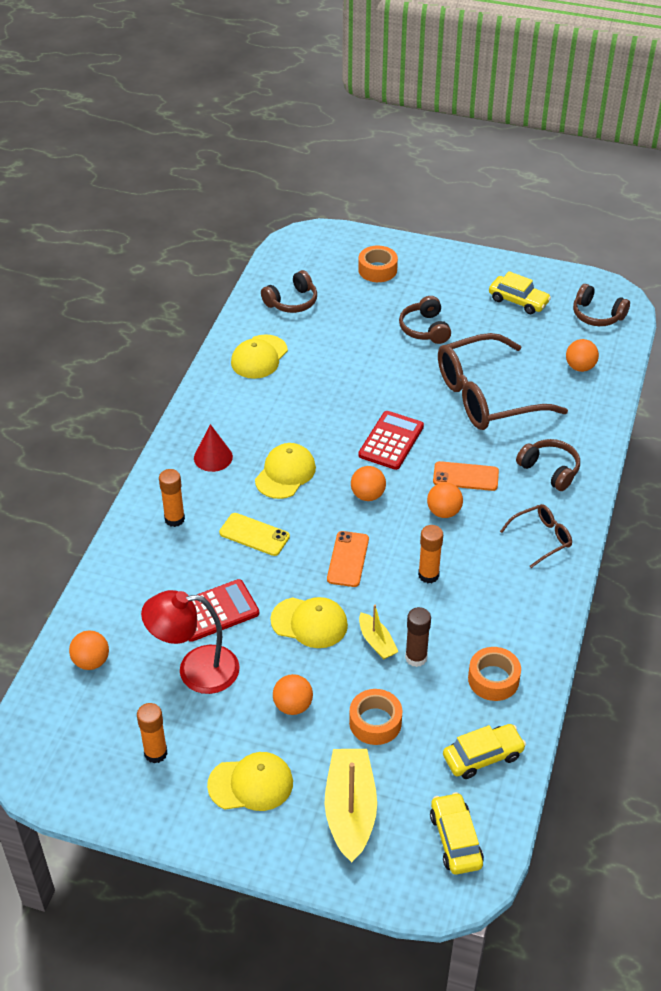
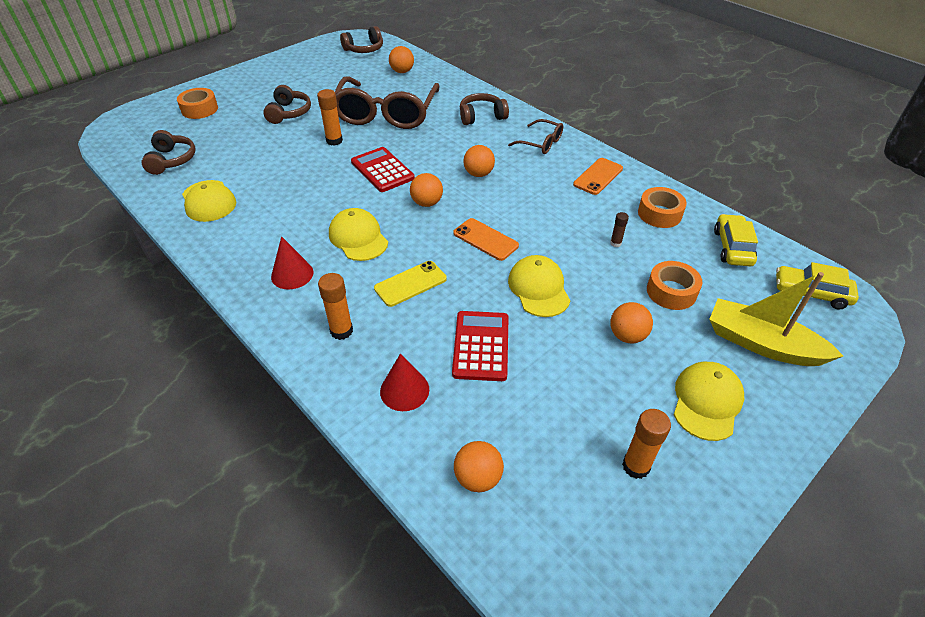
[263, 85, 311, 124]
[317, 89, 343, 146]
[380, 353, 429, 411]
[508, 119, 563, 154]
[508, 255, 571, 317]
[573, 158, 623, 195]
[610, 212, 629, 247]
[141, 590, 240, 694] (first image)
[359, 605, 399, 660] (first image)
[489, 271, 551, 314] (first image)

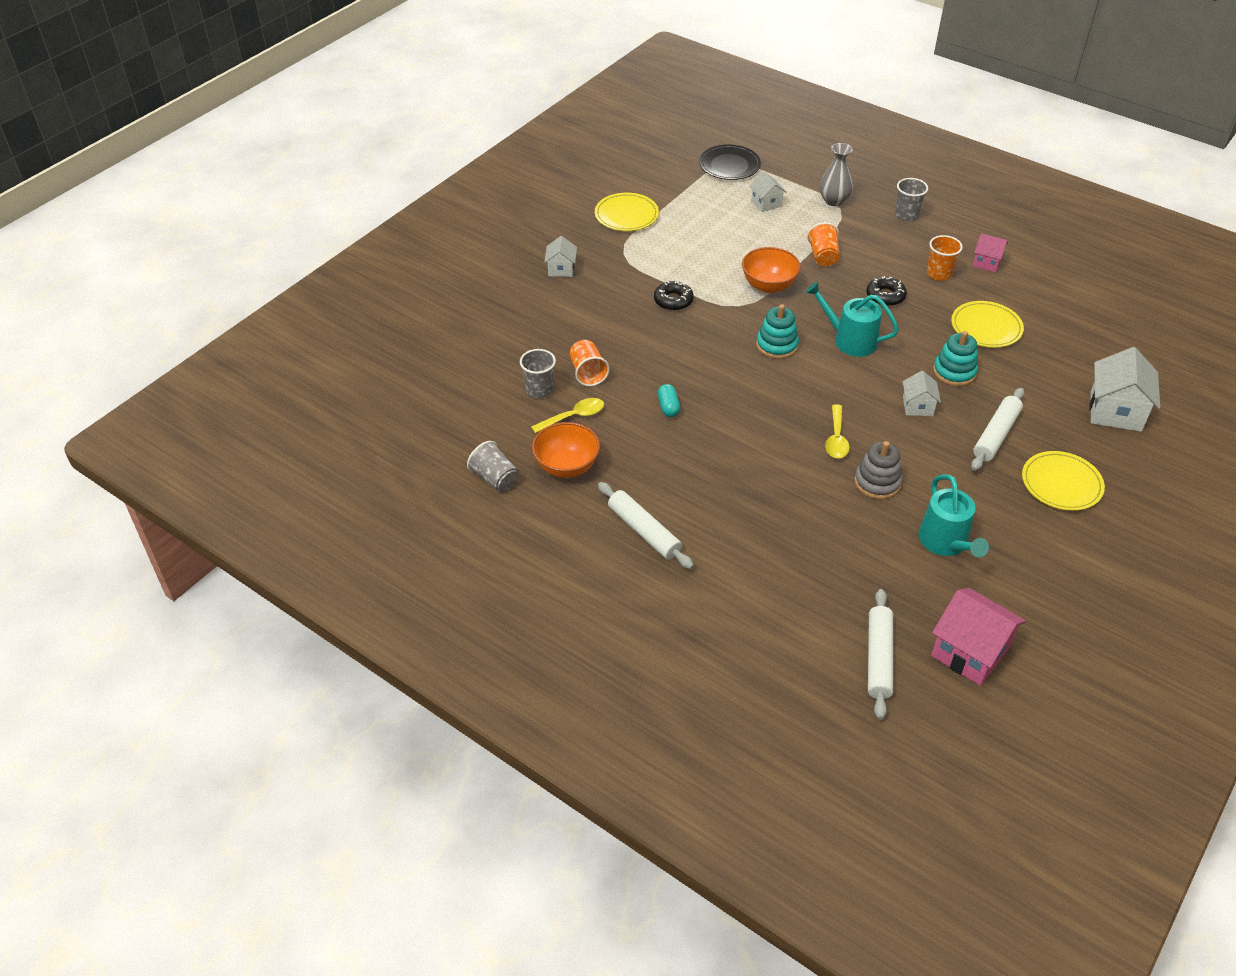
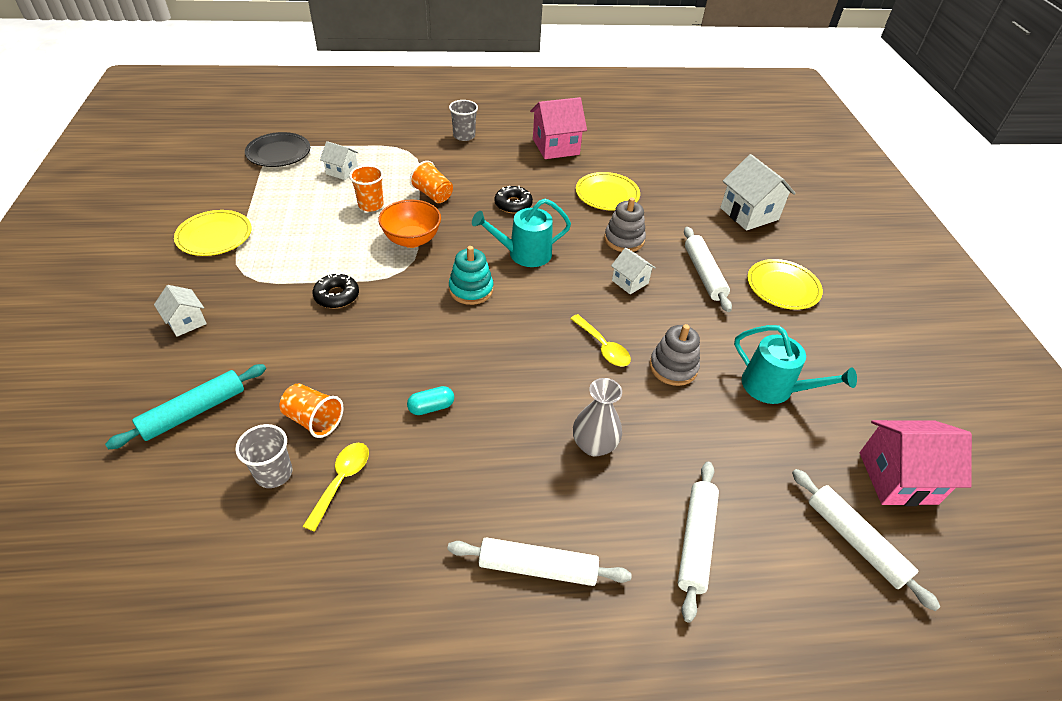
[105, 364, 266, 449]
[349, 165, 384, 212]
[407, 386, 454, 415]
[530, 97, 587, 159]
[573, 378, 622, 457]
[604, 197, 646, 252]
[678, 462, 719, 623]
[467, 441, 519, 492] (first image)
[532, 422, 600, 478] (first image)

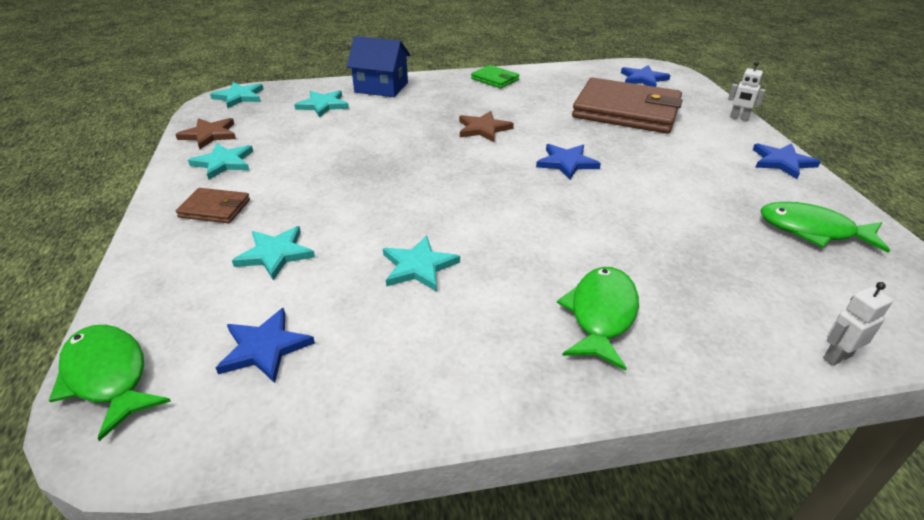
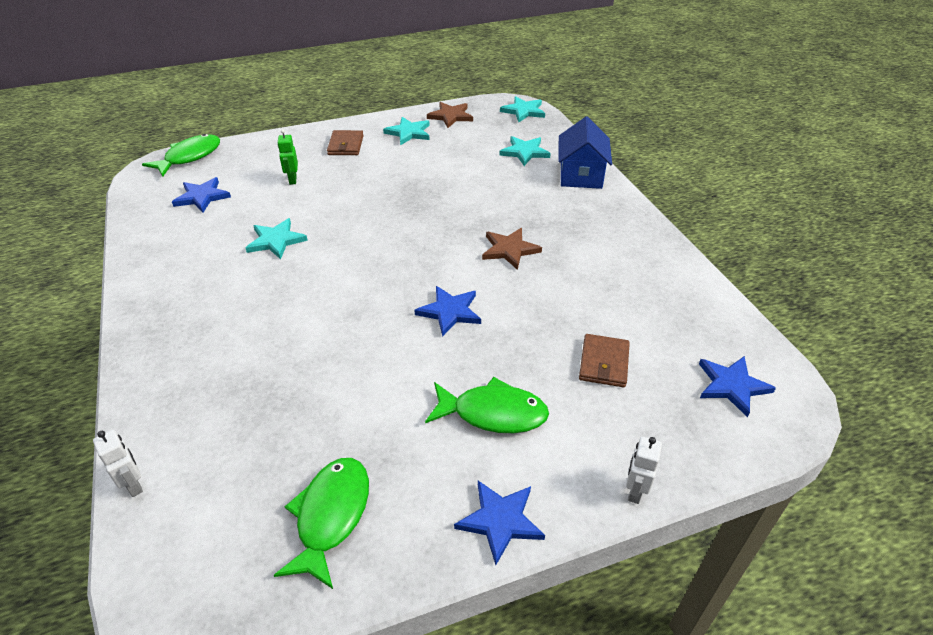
[277, 129, 298, 185]
[425, 377, 549, 433]
[579, 334, 630, 388]
[471, 65, 519, 88] (first image)

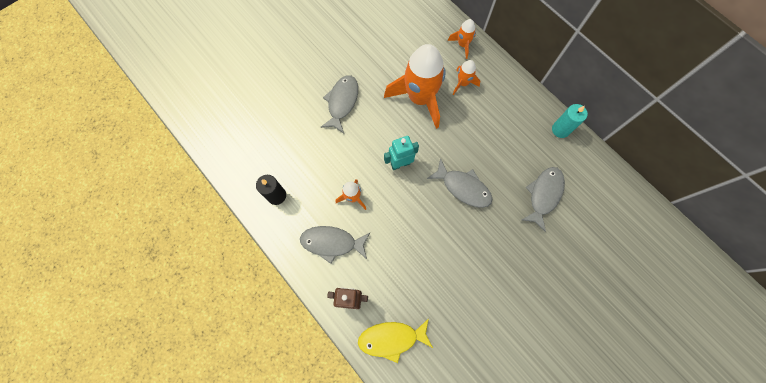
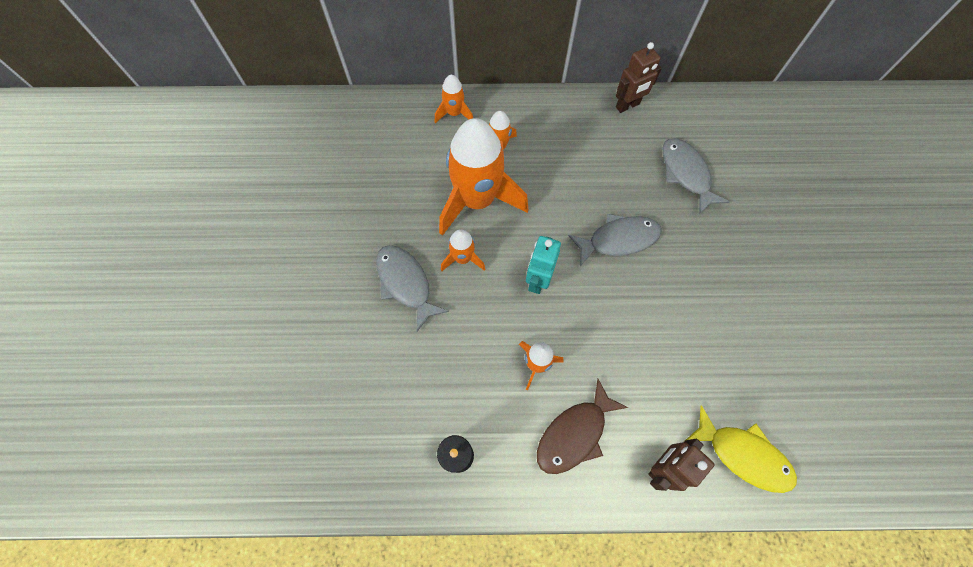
[441, 229, 485, 271]
[537, 379, 629, 474]
[616, 42, 662, 113]
[686, 405, 797, 493]

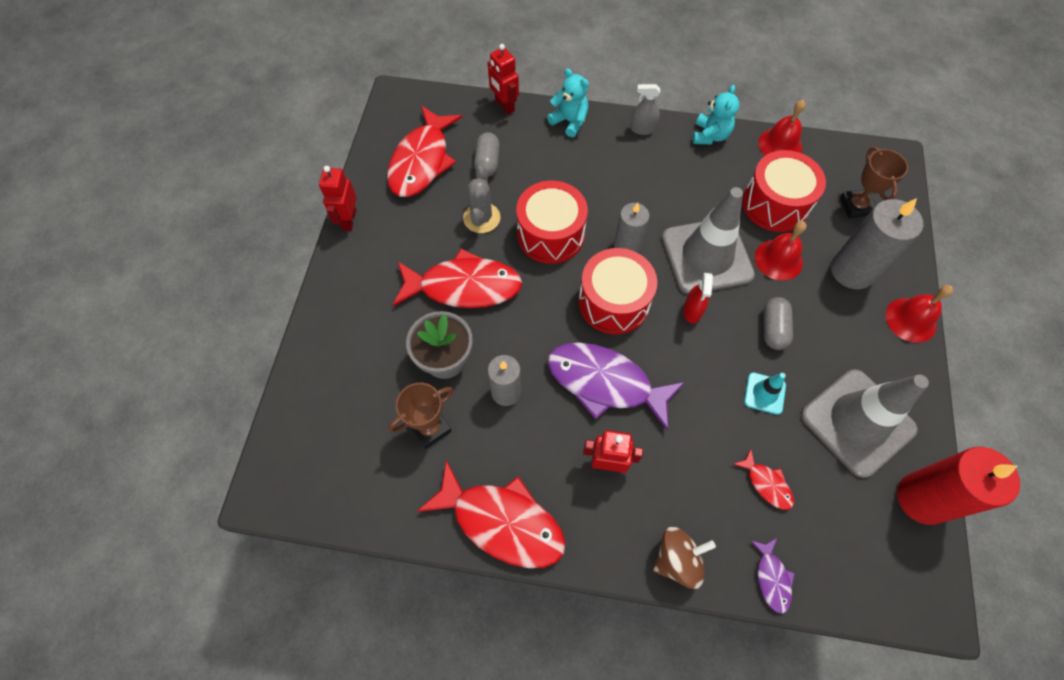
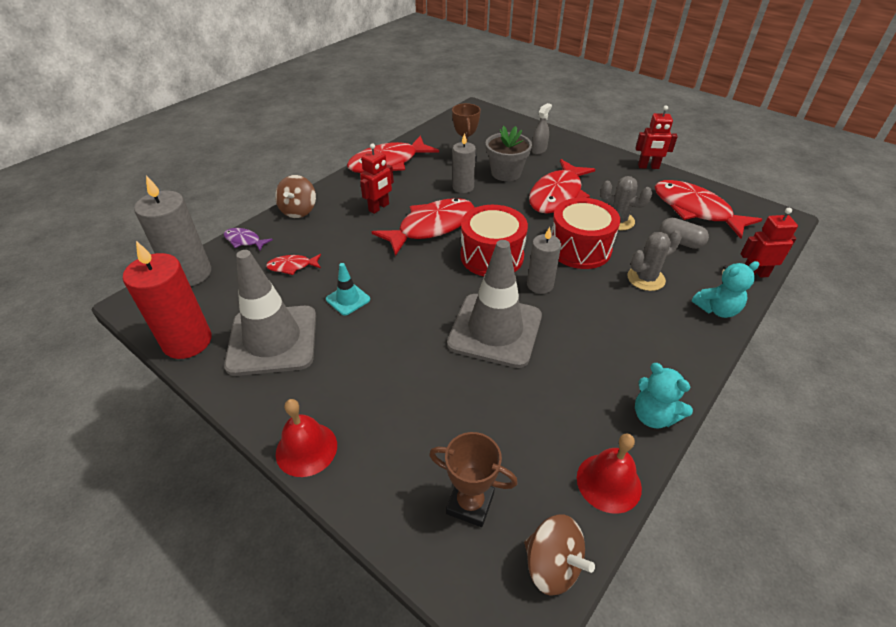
[134, 175, 211, 286]
[372, 198, 475, 256]
[524, 514, 595, 596]
[532, 103, 552, 154]
[627, 230, 682, 291]
[635, 105, 678, 169]
[683, 273, 713, 323] (first image)
[742, 150, 826, 232] (first image)
[755, 221, 806, 281] (first image)
[764, 297, 793, 350] (first image)

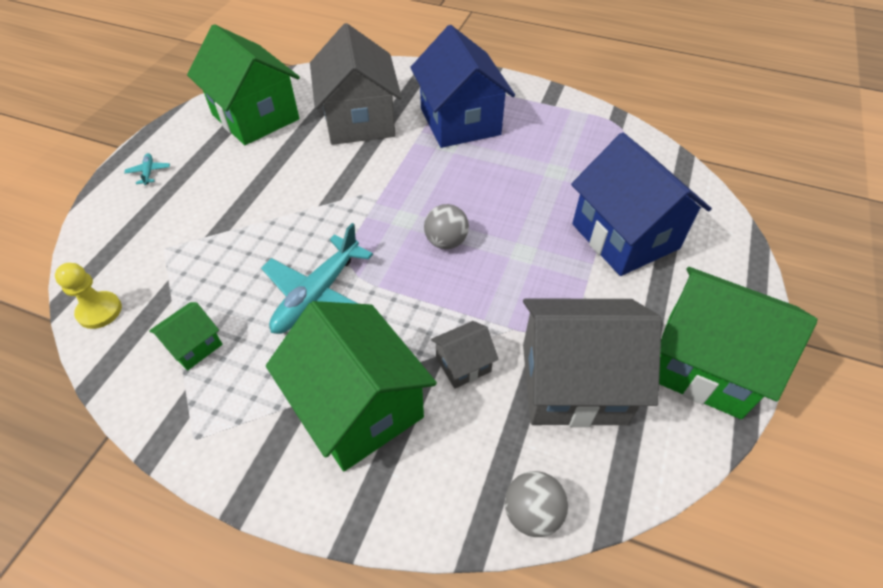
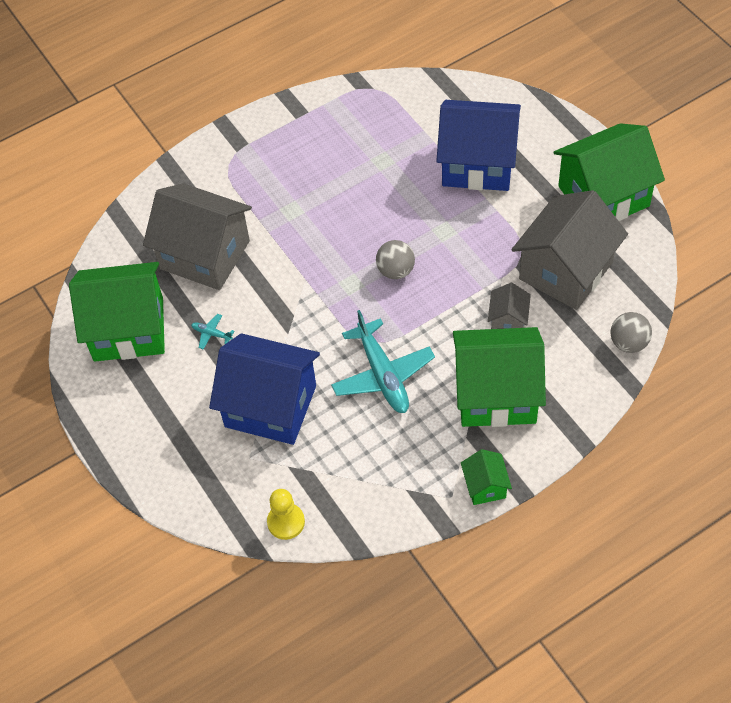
[191, 314, 234, 350]
[209, 333, 320, 445]
[461, 449, 512, 505]

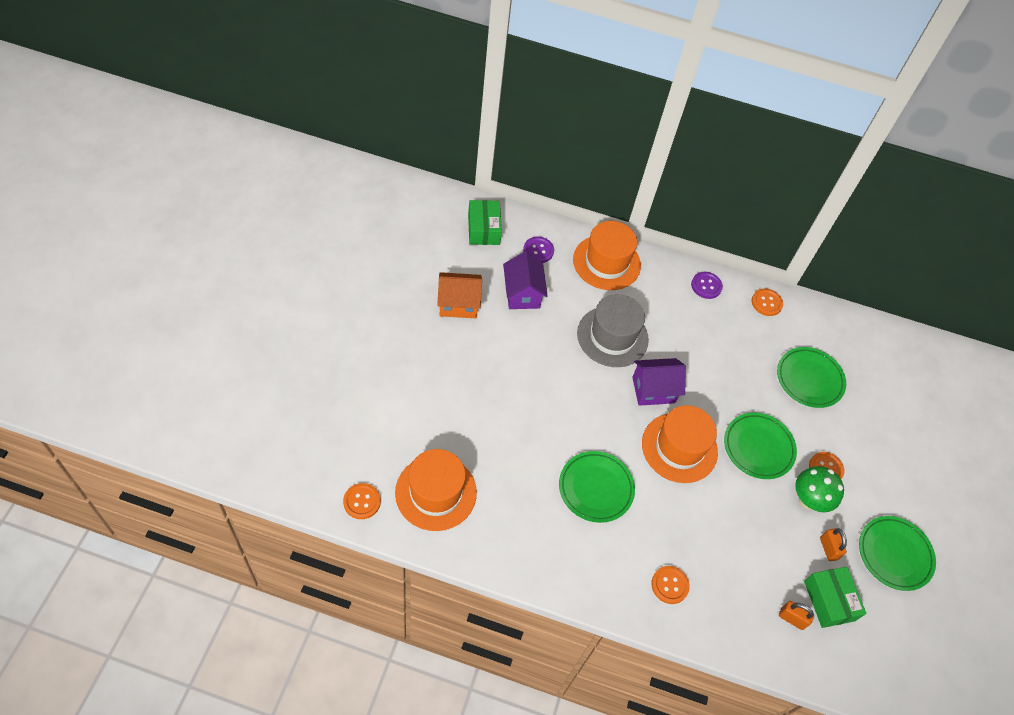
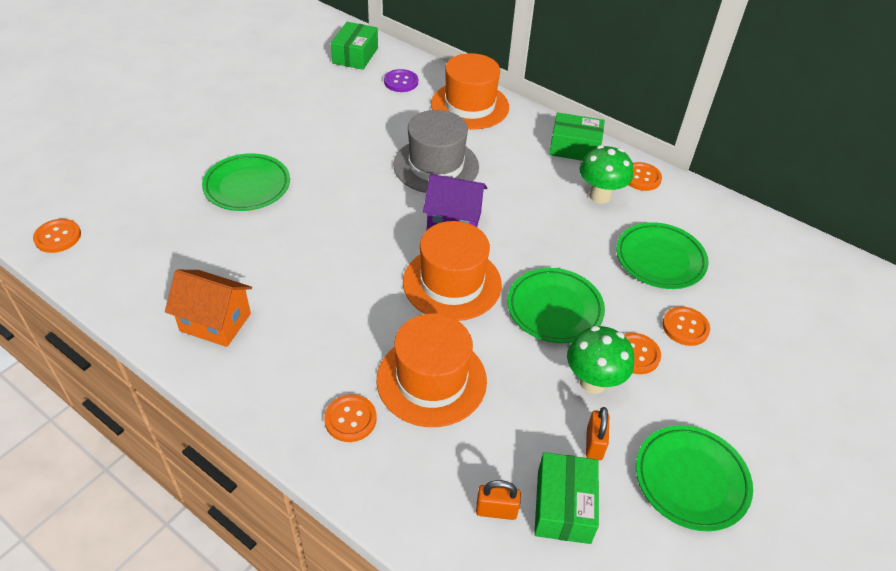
[165, 270, 252, 347]
[202, 153, 290, 211]
[377, 313, 487, 427]
[476, 480, 521, 520]
[549, 112, 605, 161]
[580, 145, 633, 204]
[662, 307, 710, 346]
[503, 252, 548, 309] (first image)

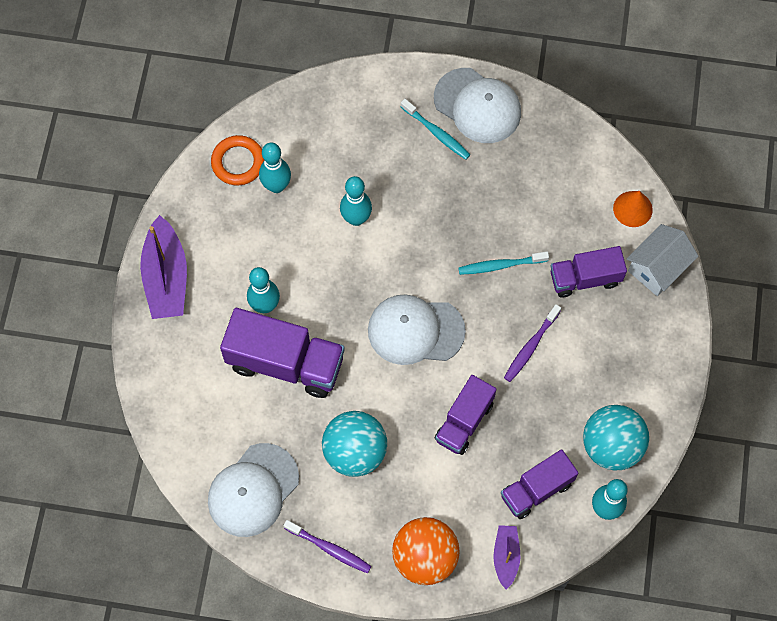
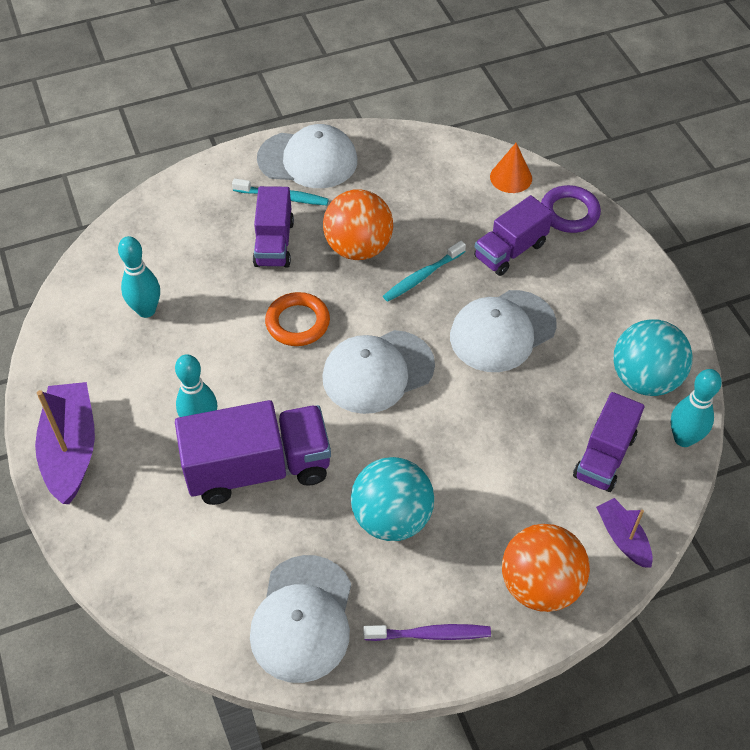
[35, 382, 95, 504]
[253, 186, 294, 268]
[265, 292, 330, 346]
[323, 189, 393, 260]
[450, 290, 557, 372]
[541, 185, 601, 233]
[340, 176, 372, 226] (first image)

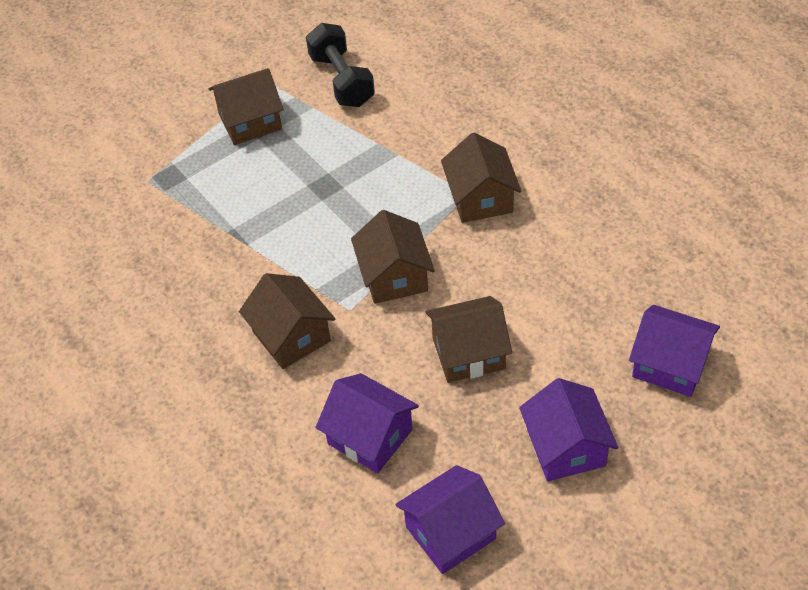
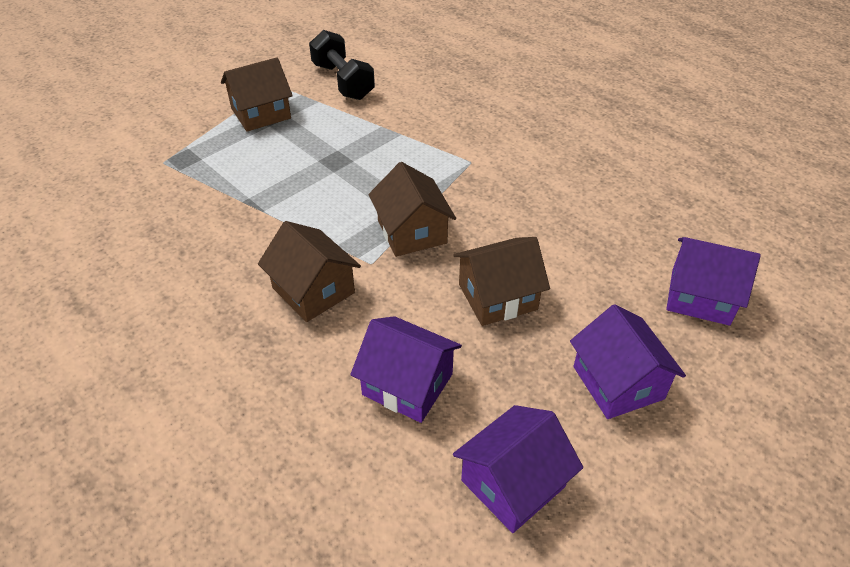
[441, 133, 522, 223] (first image)

